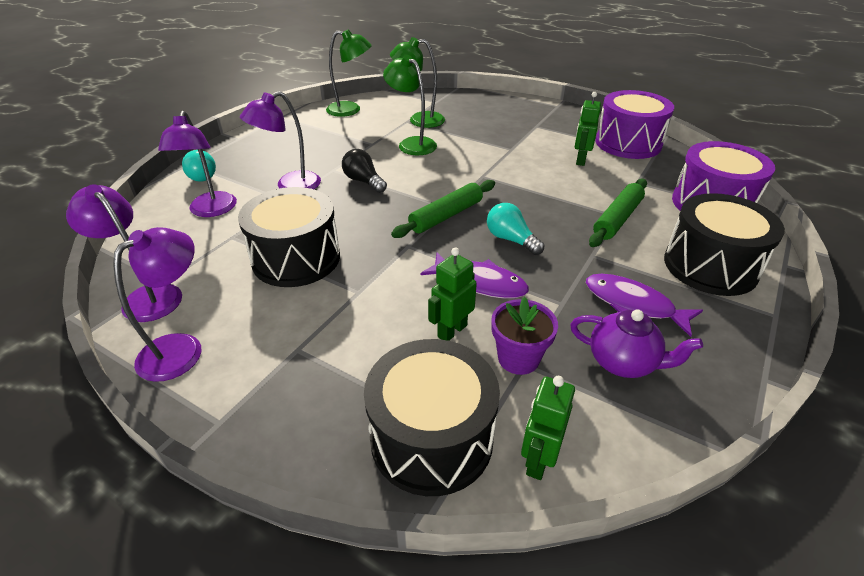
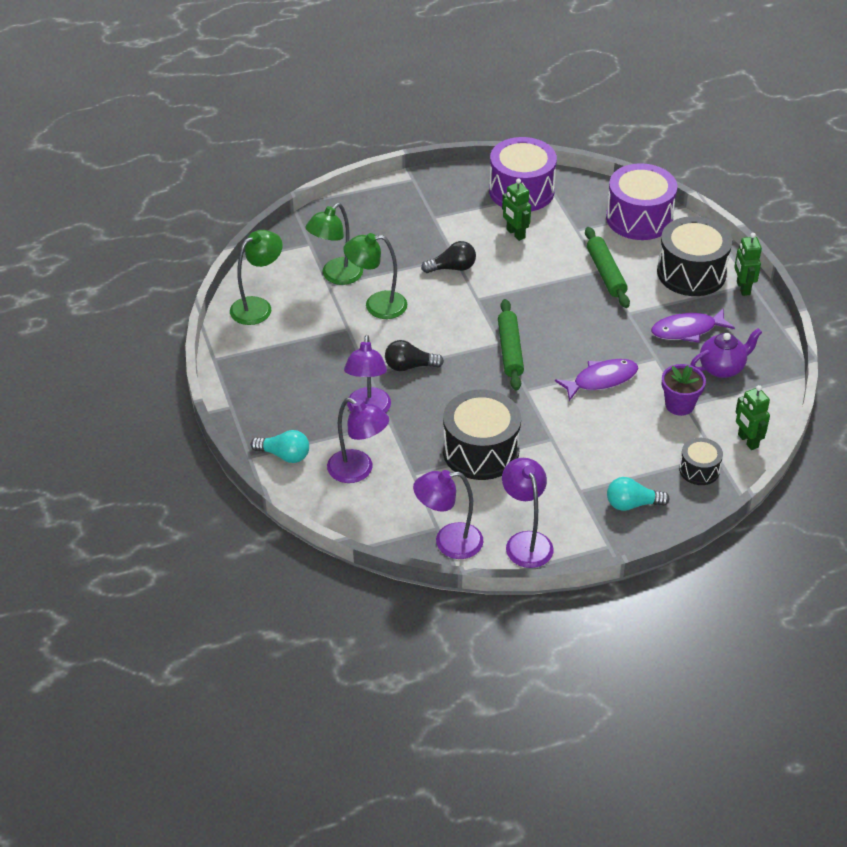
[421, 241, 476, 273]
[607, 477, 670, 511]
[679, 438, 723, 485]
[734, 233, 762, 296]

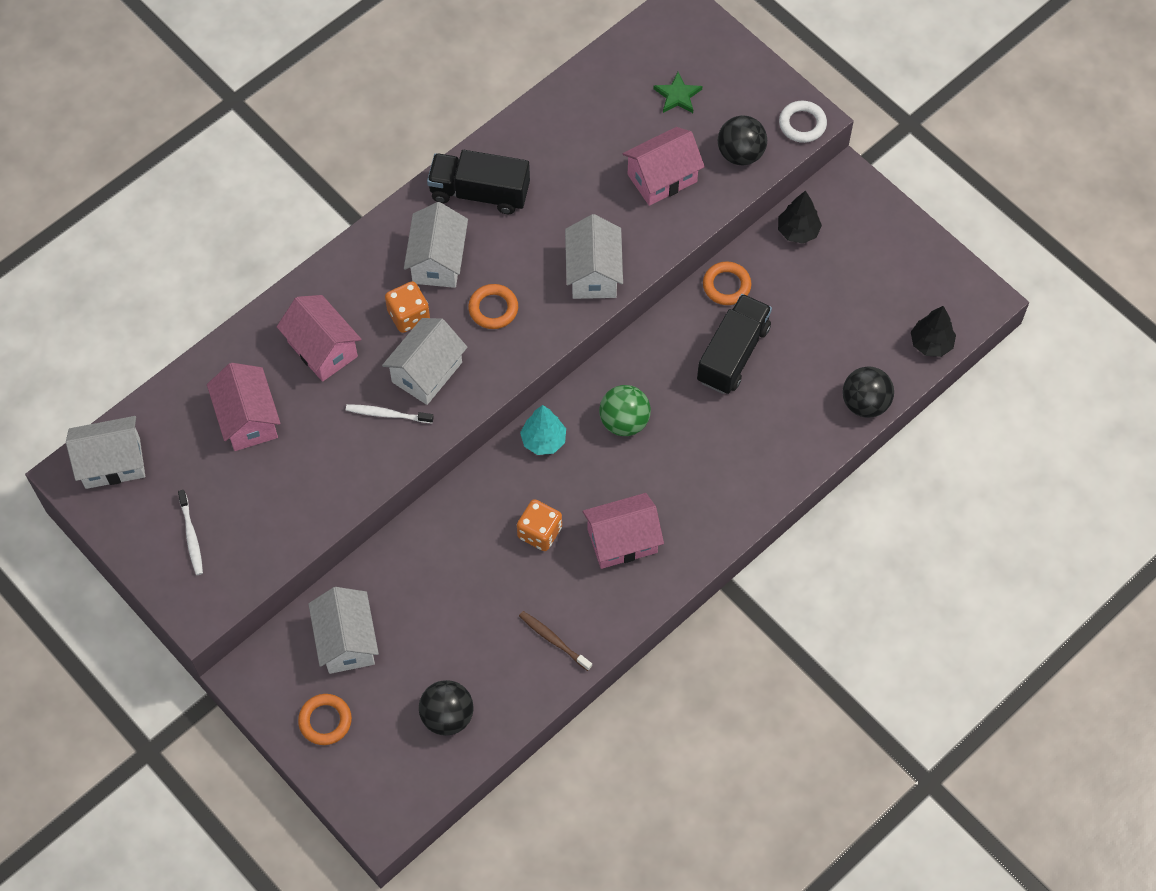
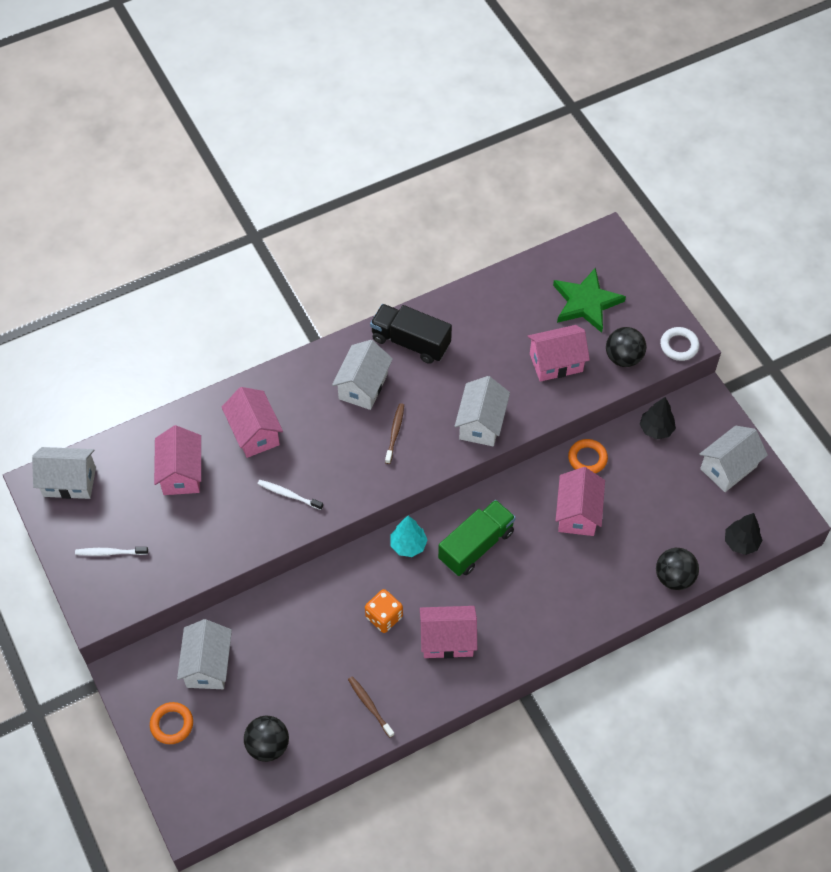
[75, 547, 148, 556]
[385, 403, 404, 464]
[438, 500, 516, 576]
[553, 267, 626, 333]
[555, 467, 605, 536]
[699, 426, 768, 492]
[385, 281, 430, 333] (first image)

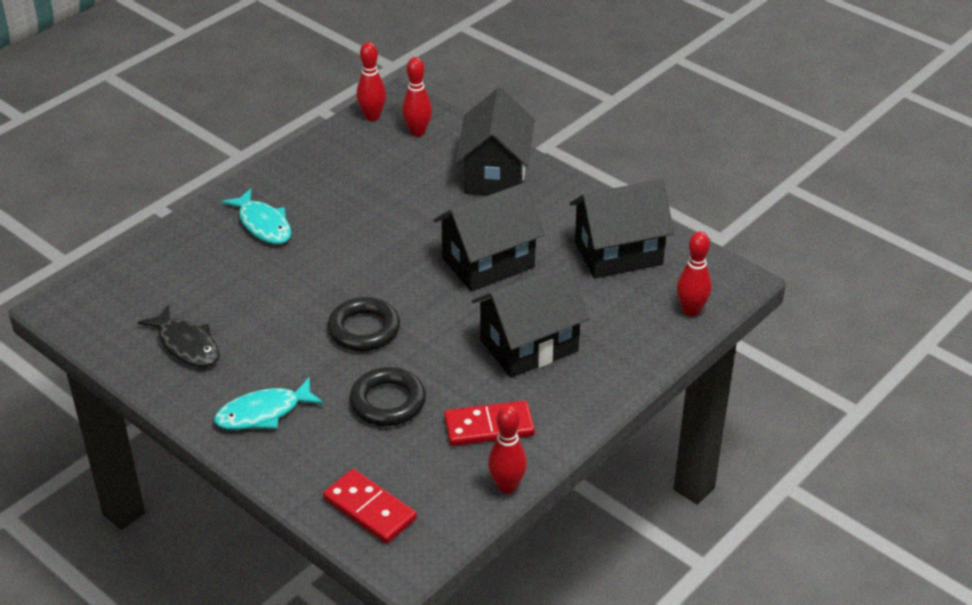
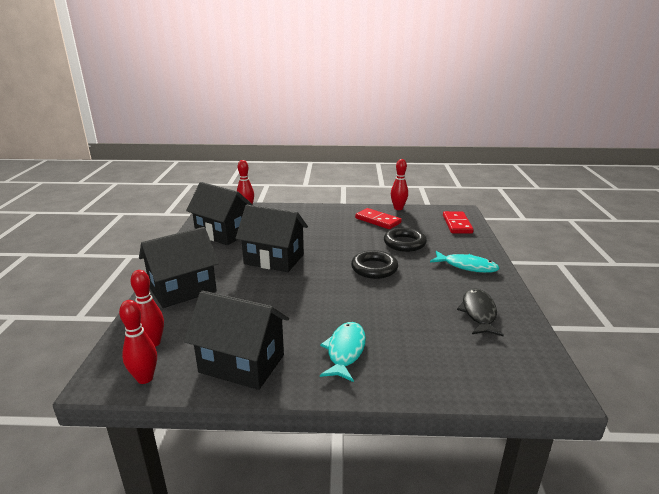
[184, 291, 289, 390]

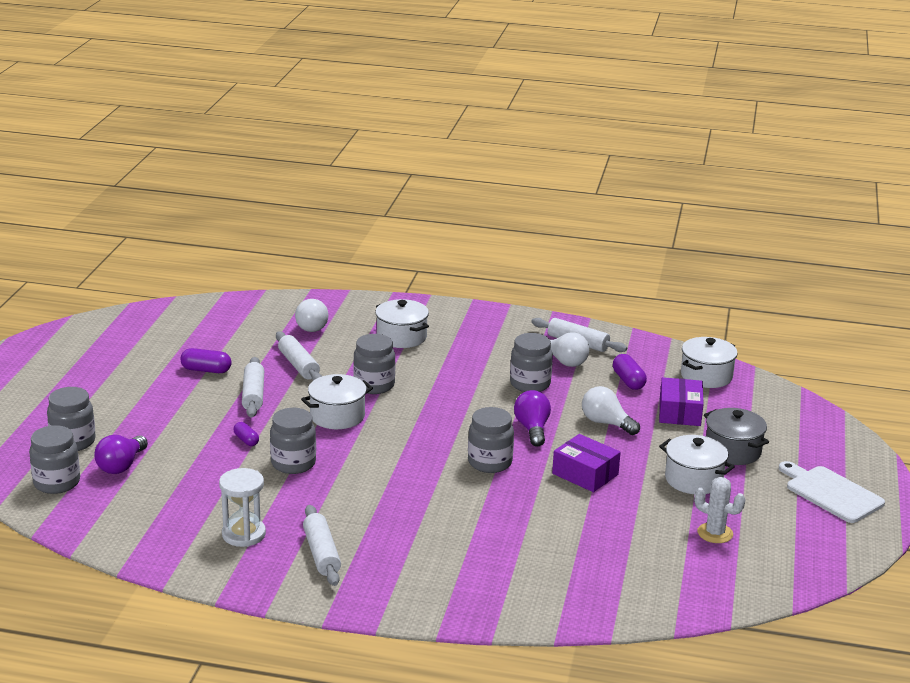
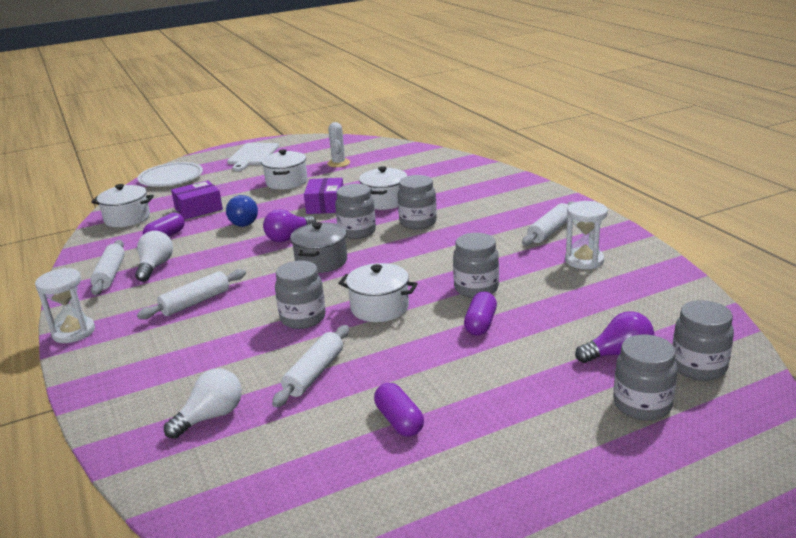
[35, 268, 95, 343]
[137, 269, 246, 319]
[138, 162, 203, 187]
[226, 195, 258, 227]
[290, 222, 347, 273]
[359, 166, 407, 210]
[398, 175, 437, 229]
[464, 292, 497, 336]

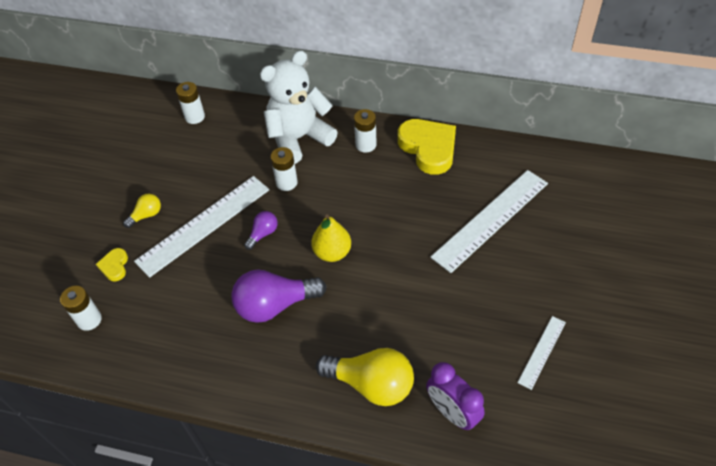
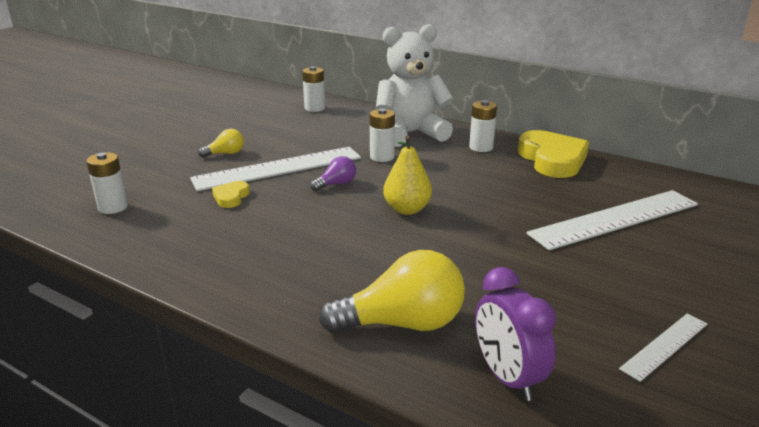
[212, 181, 250, 208]
[319, 250, 465, 333]
[231, 270, 326, 323] (first image)

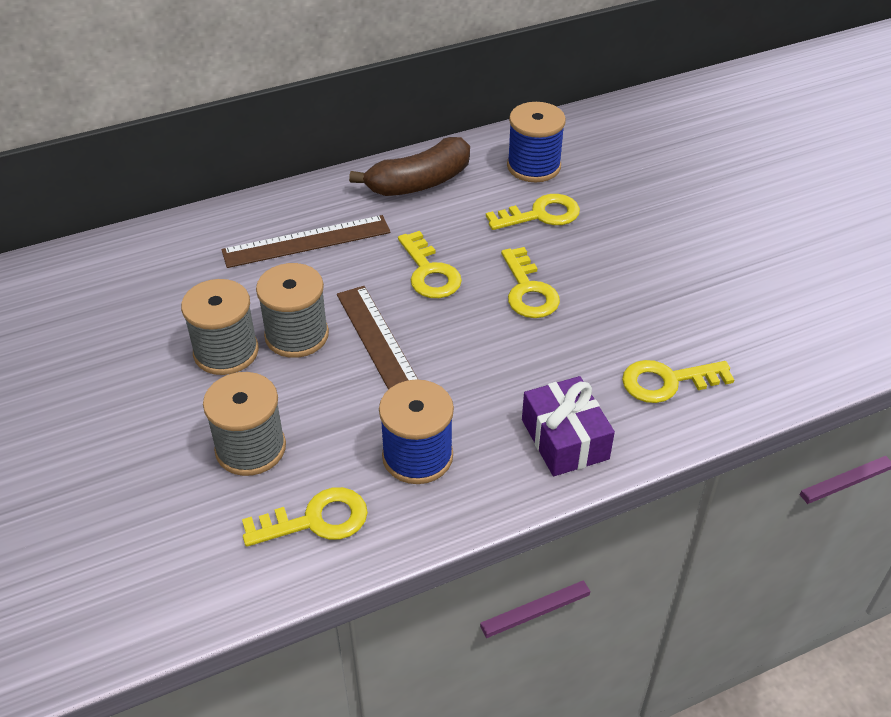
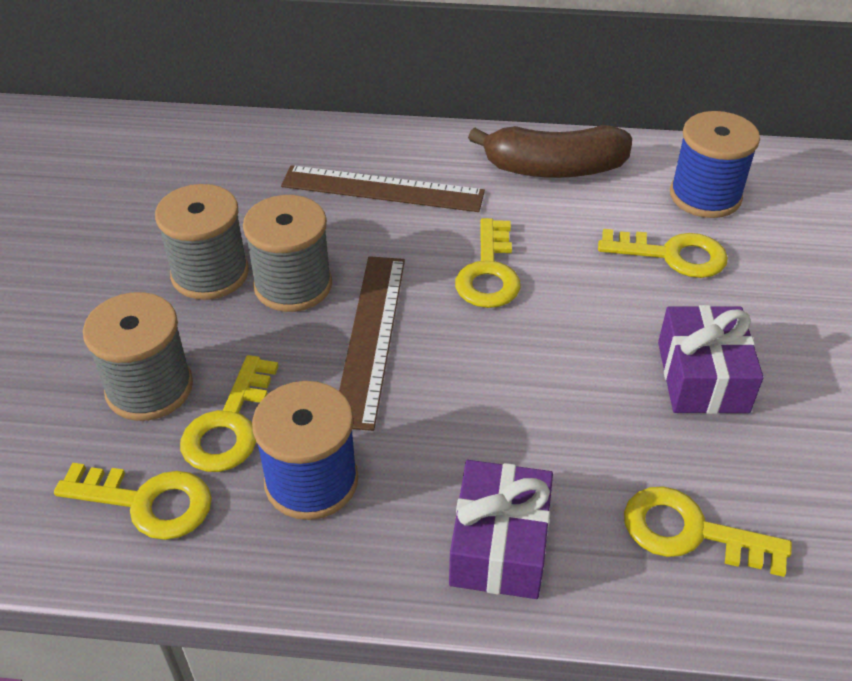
[180, 355, 279, 472]
[658, 305, 764, 414]

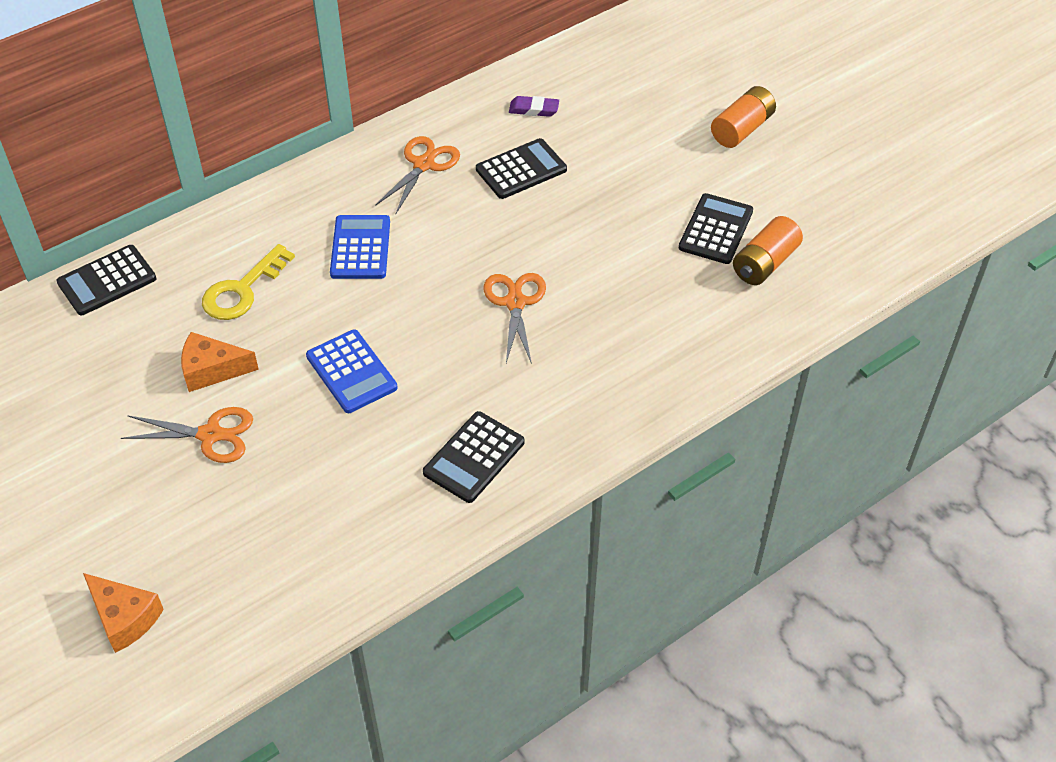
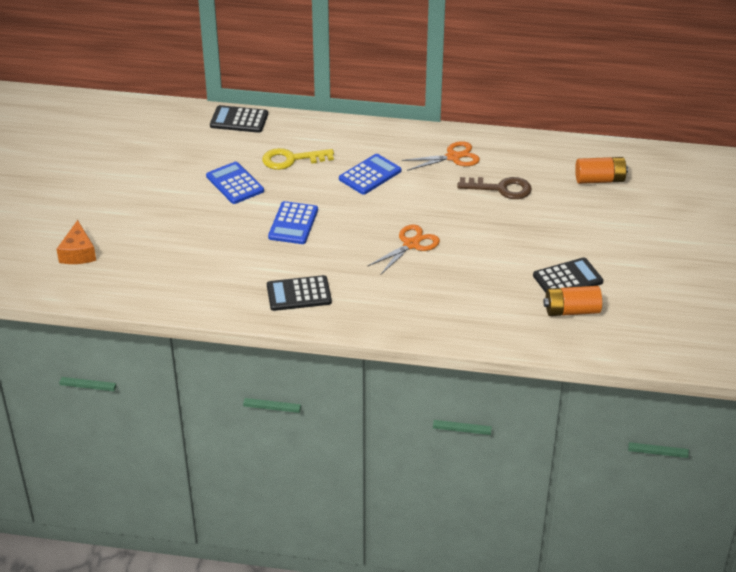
[206, 162, 264, 204]
[457, 177, 532, 199]
[575, 157, 628, 184]
[121, 407, 253, 463] (first image)
[509, 96, 559, 117] (first image)

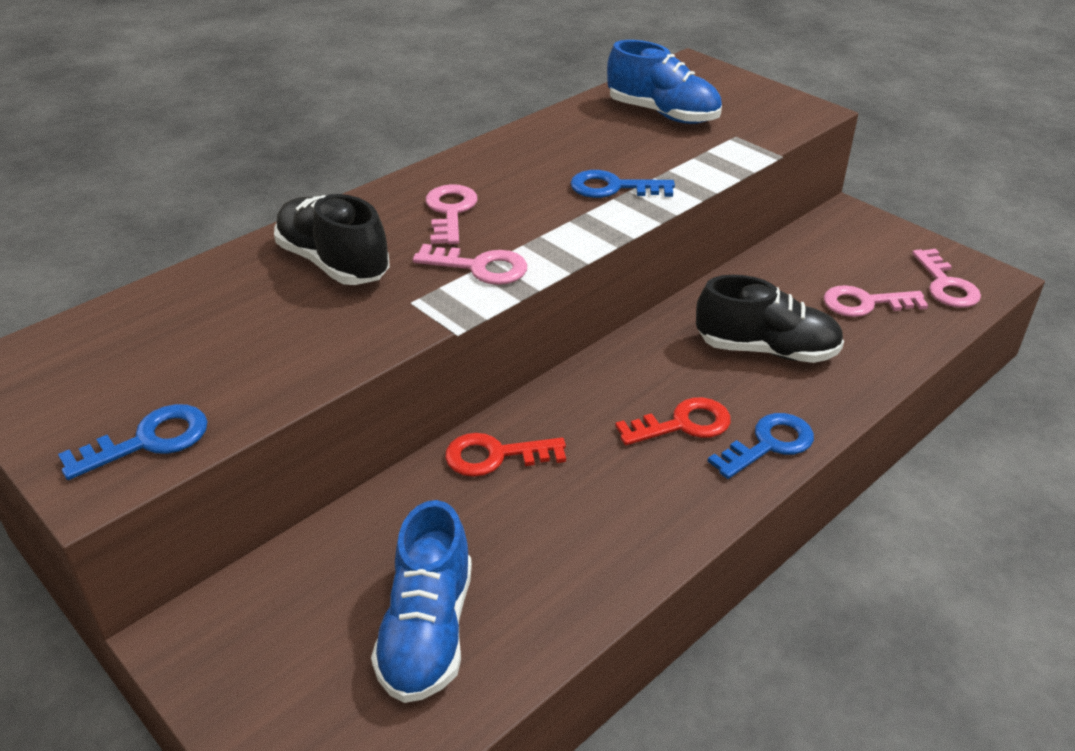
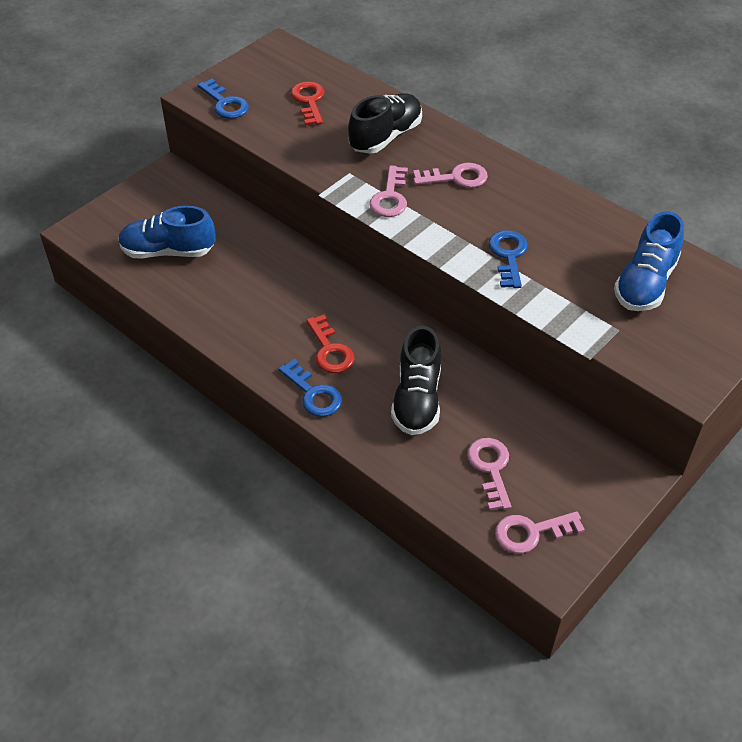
[291, 81, 325, 126]

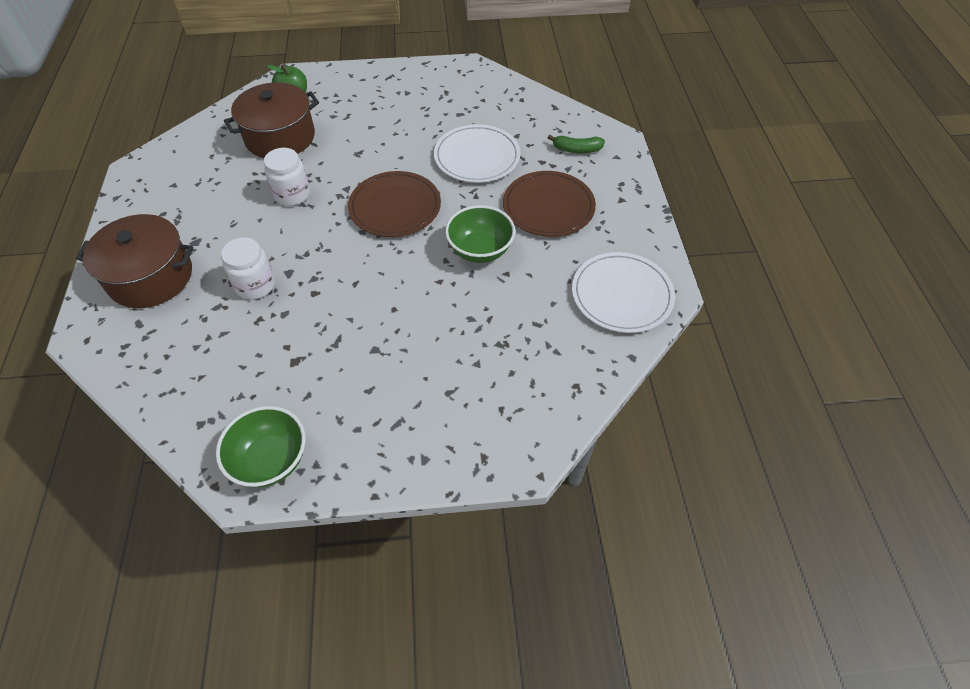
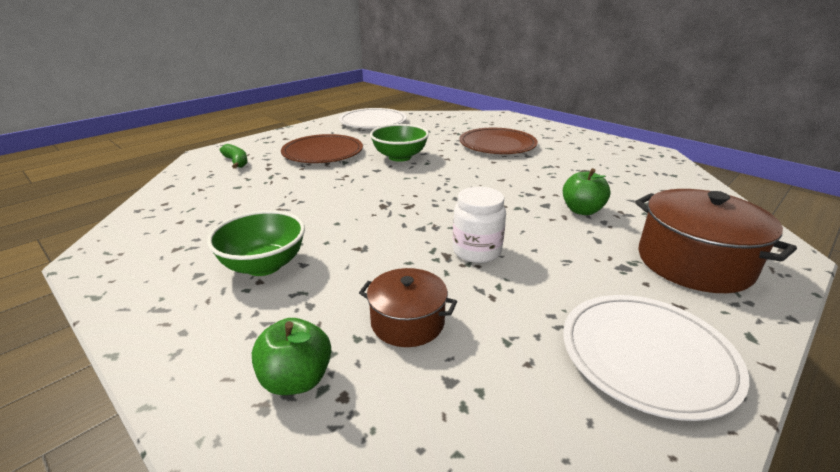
[207, 210, 305, 276]
[359, 268, 457, 347]
[459, 128, 538, 154]
[563, 168, 610, 215]
[563, 295, 749, 421]

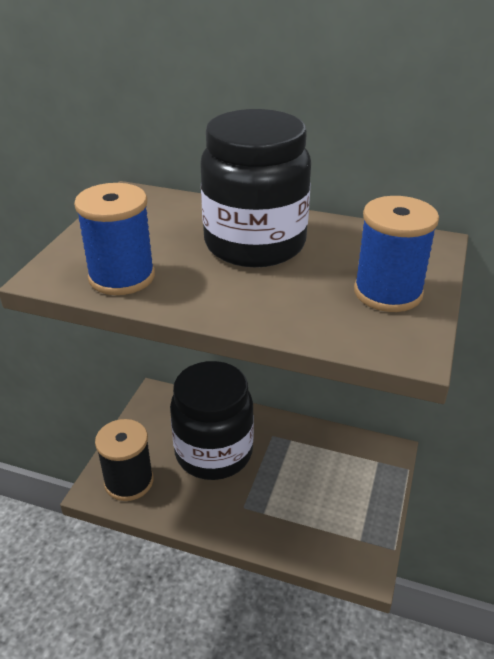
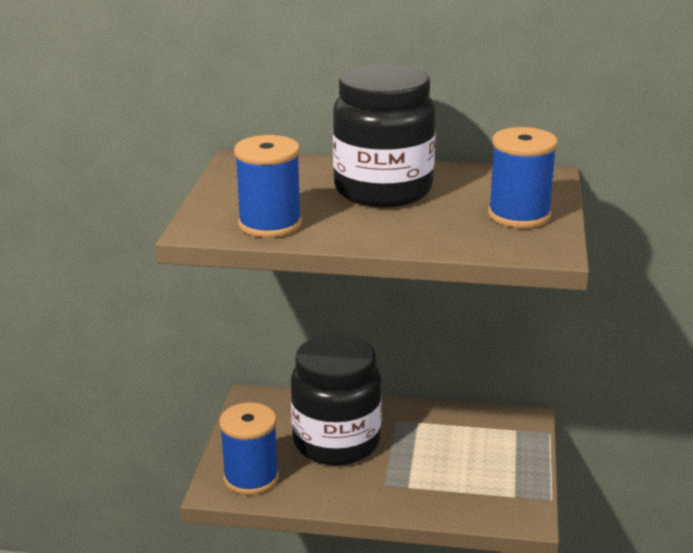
[219, 402, 279, 495]

